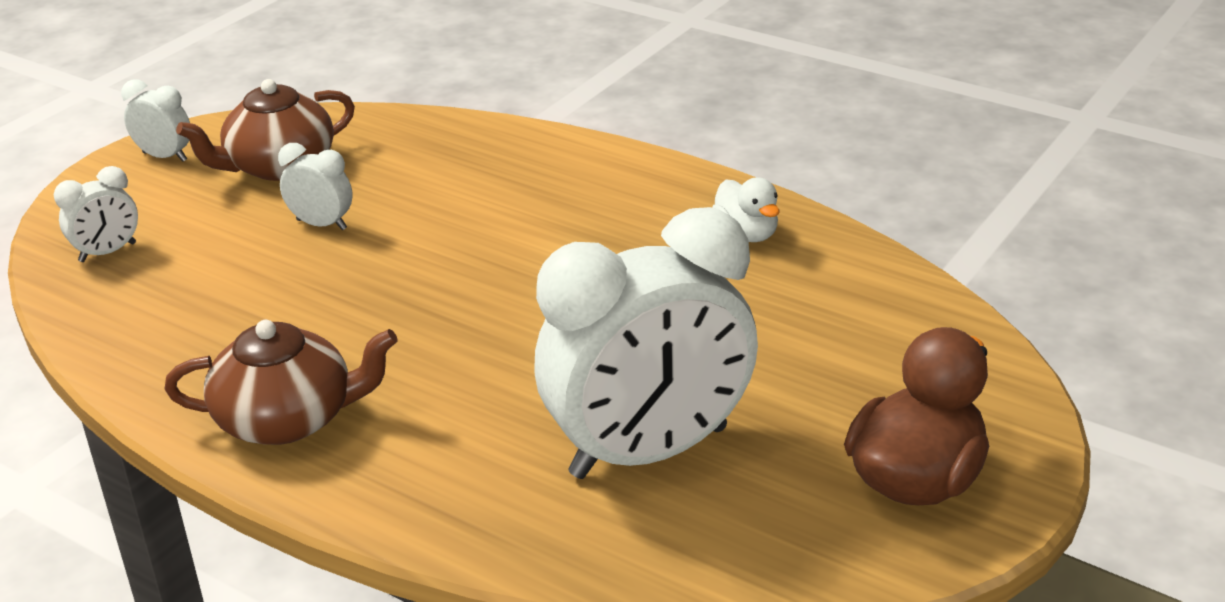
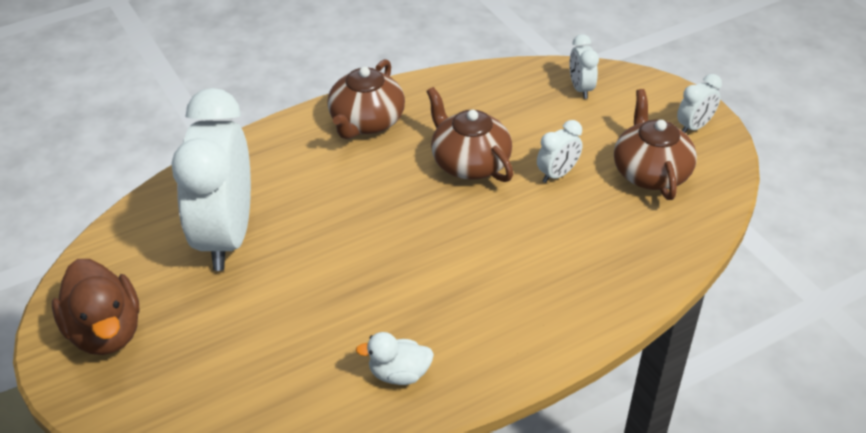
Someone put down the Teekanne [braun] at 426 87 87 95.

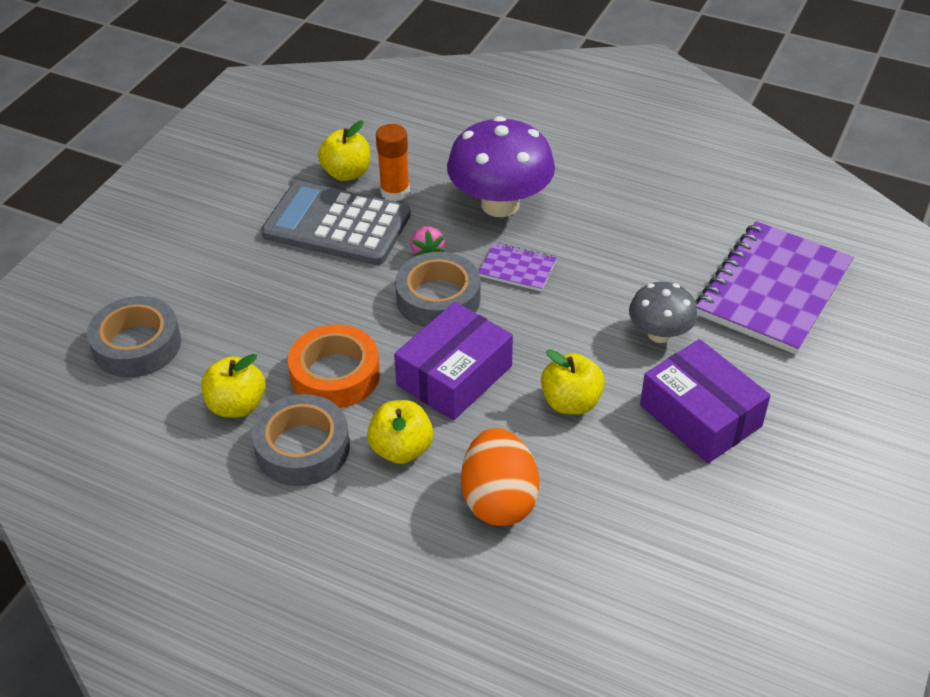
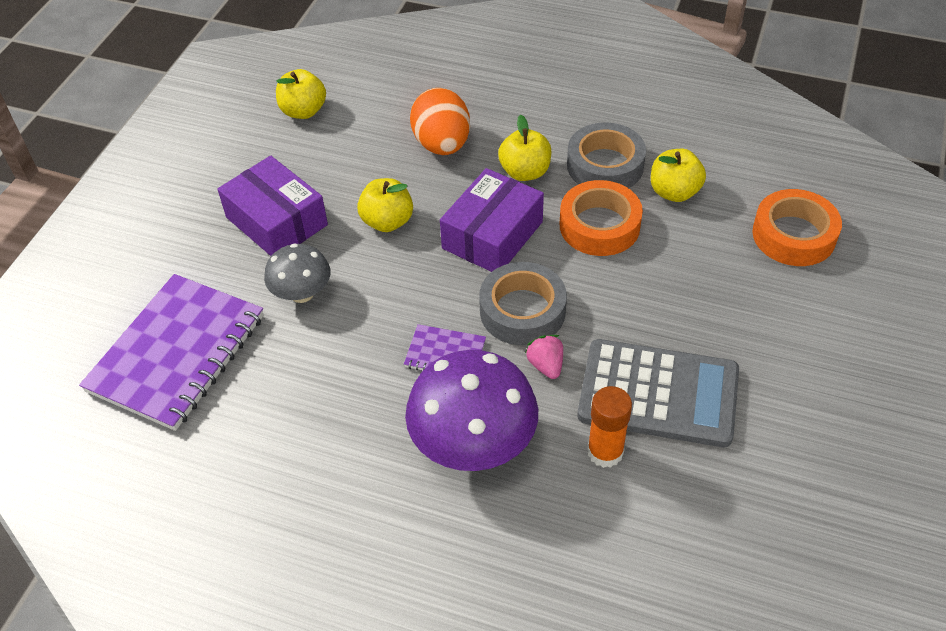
Someone carried the Apfel [gelb] from 318 121 52 60 to 276 69 50 50. Someone repainted the Klebeband [grau] at 87 296 94 82, which became the Klebeband [orange] at 752 189 90 77.

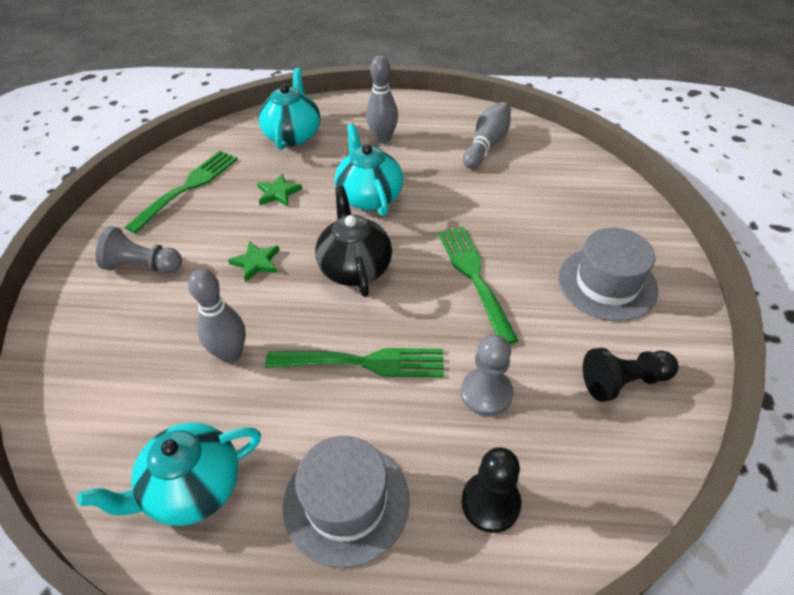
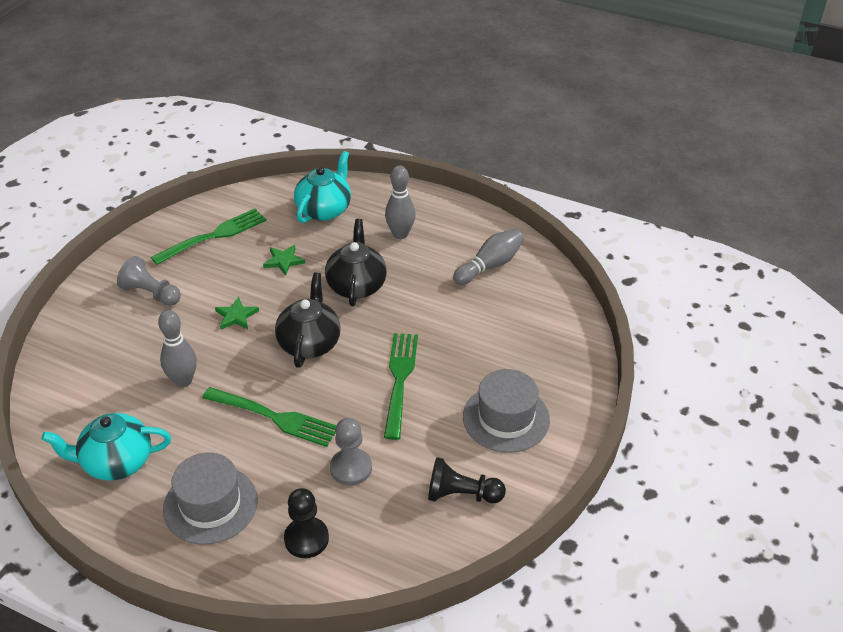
Someone repainted the Teekanne [türkis] at 335 124 68 92, which became the Teekanne [schwarz] at 325 219 62 87.

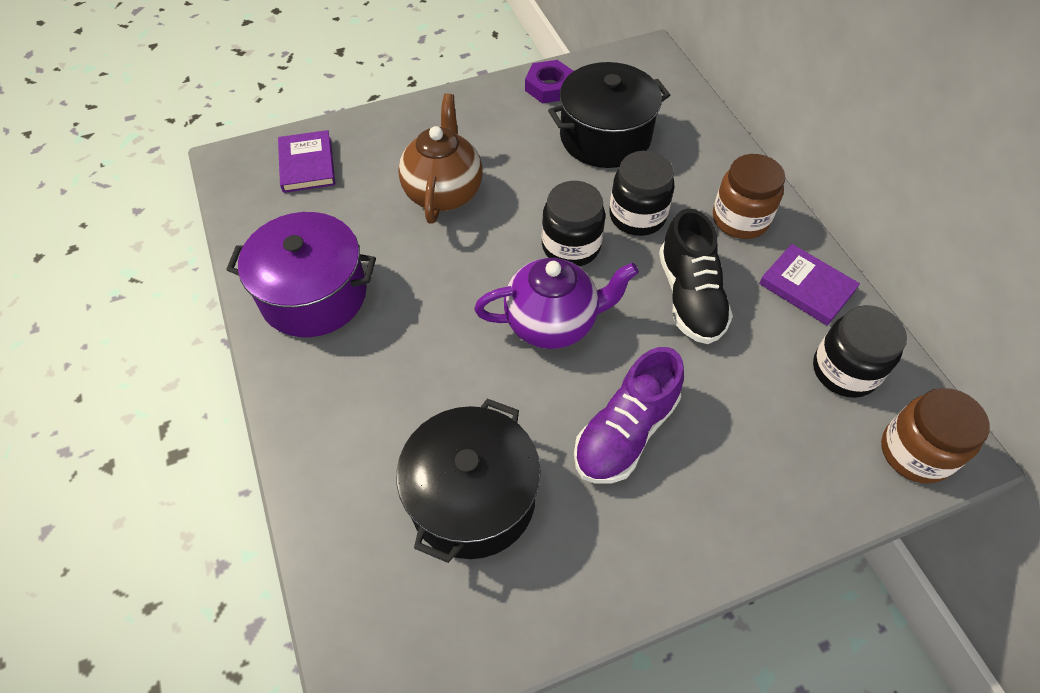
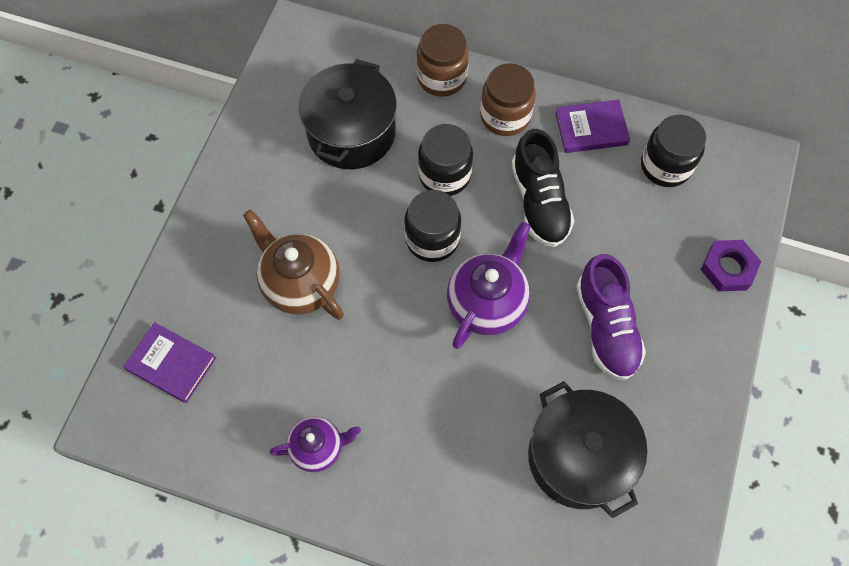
Someone swapped the Kochtopf [lila] at 226 212 150 125 for the Teekanne [lila] at 269 417 92 55. Someone carried the Einmachglas [braun] from 881 388 109 95 to 416 24 53 73. Someone rotated the Schuh [schwarz] at 659 208 74 136 by 45 degrees clockwise. Someone carried the Sechskantmutter [lila] from 525 60 48 43 to 701 240 60 52.

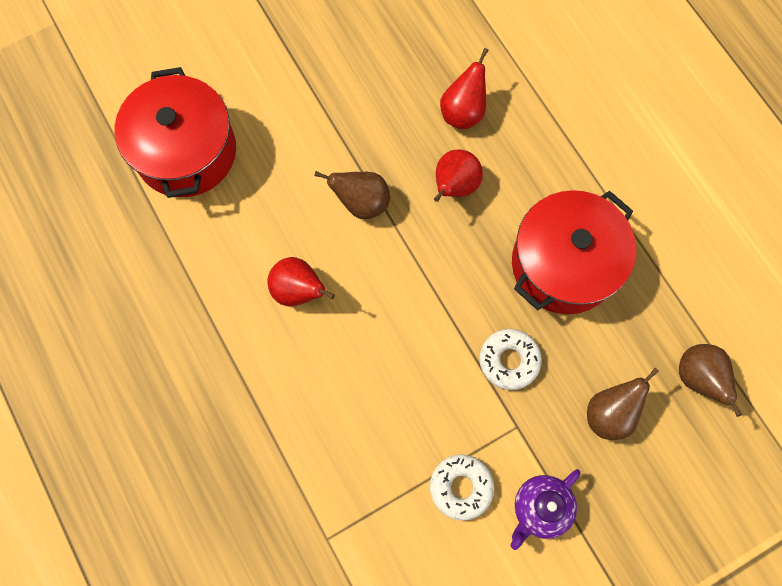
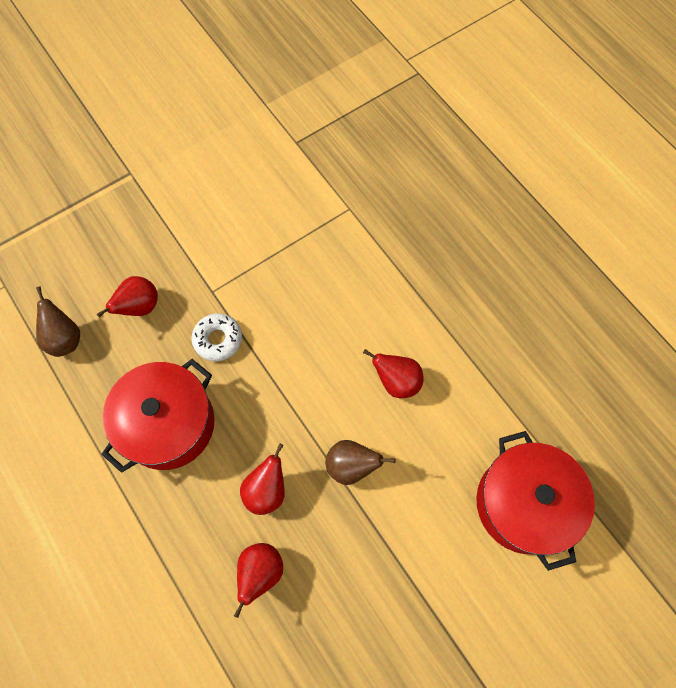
Someone repainted the Birne [braun] at 587 368 72 72, which became the Birne [rot] at 97 276 61 42. Someone took away the Donut [weiß] at 430 454 64 67. Someone took away the Teekanne [lila] at 510 469 71 81.

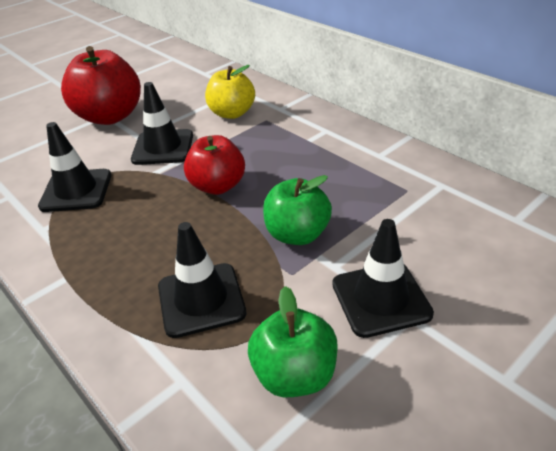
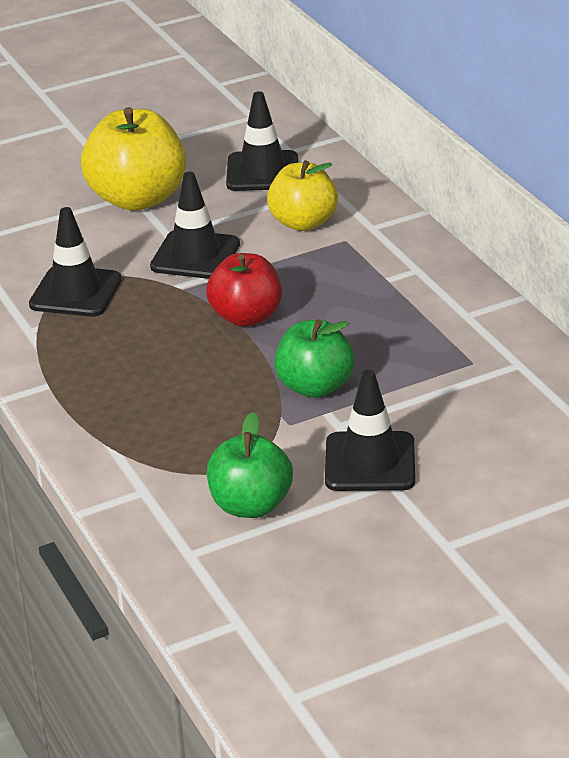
Someone repainted the Apfel [rot] at 61 46 80 79, which became the Apfel [gelb] at 81 107 105 104. Someone carried the Leitkegel [schwarz] from 158 222 89 116 to 226 91 72 100.

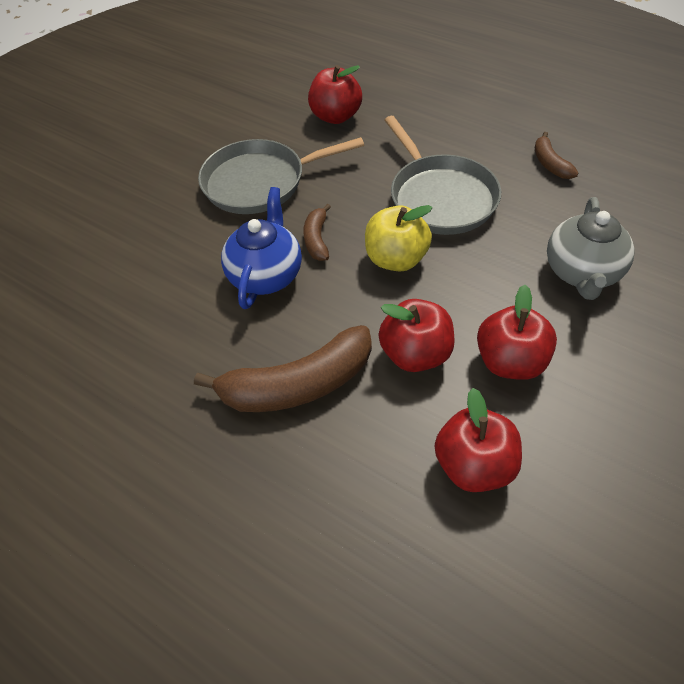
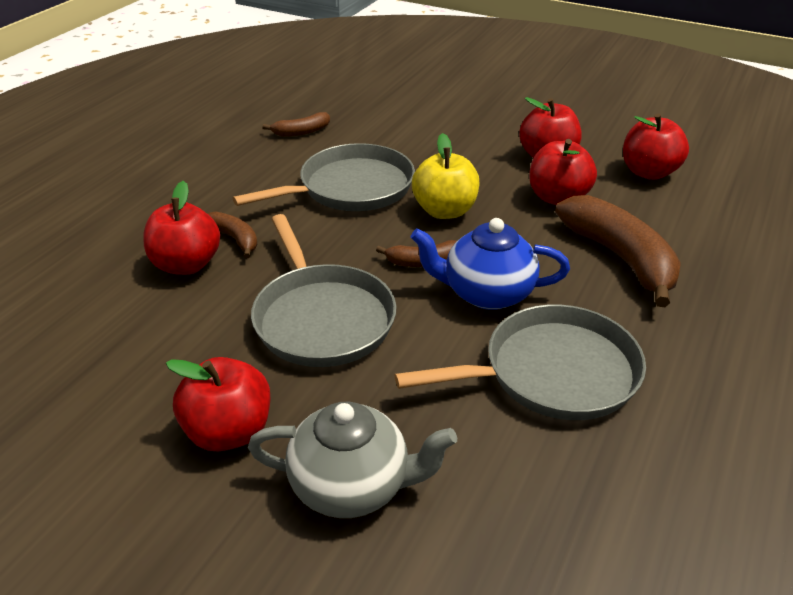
Someone put down the Apfel [rot] at 166 357 105 94. Someone put down the Banane [braun] at 208 211 49 47. Someone carried the Teekanne [grau] from 547 197 88 103 to 248 402 209 116. Someone put down the Pfanne [grau] at 395 304 251 116.

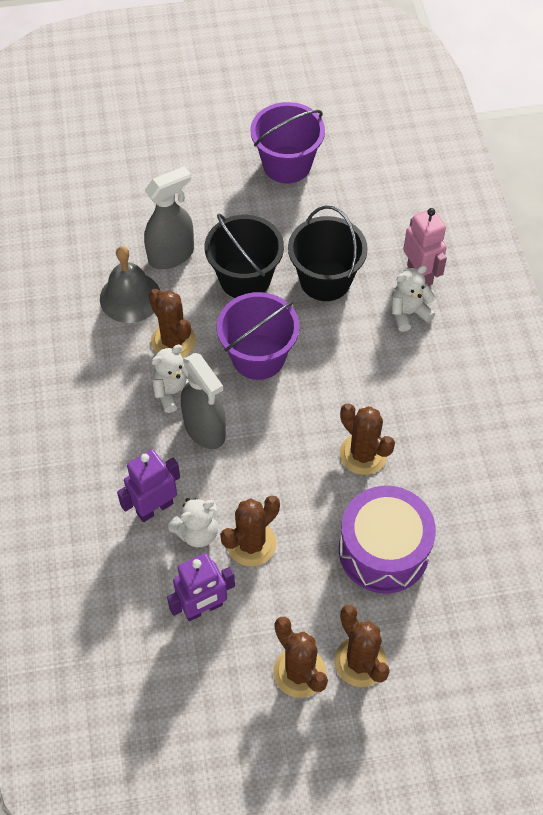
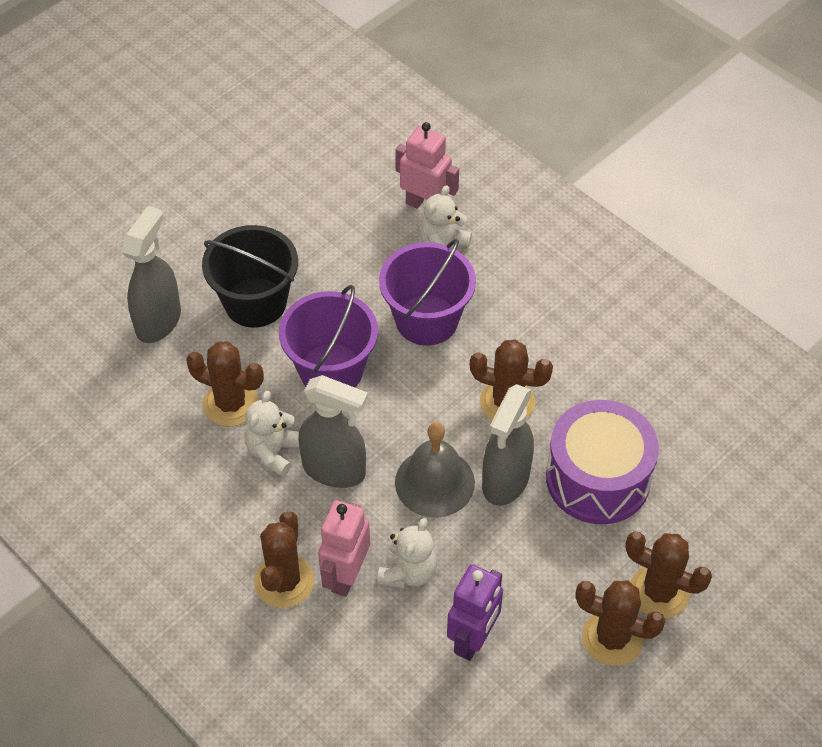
Someone carried the Kaktus [braun] from 220 495 60 71 to 254 511 60 97. Someone repainted the Roboter [lila] at 117 449 63 73, which became the Roboter [rosa] at 318 500 52 97. Someone carried the Eimer [lila] from 251 102 74 81 to 379 239 97 107. Someone carried the Glocke [grau] from 100 246 60 77 to 395 422 80 96. Someone put down the Sprühflasche [grau] at 482 384 52 122. Someone took away the Eimer [schwarz] at 288 206 80 95.

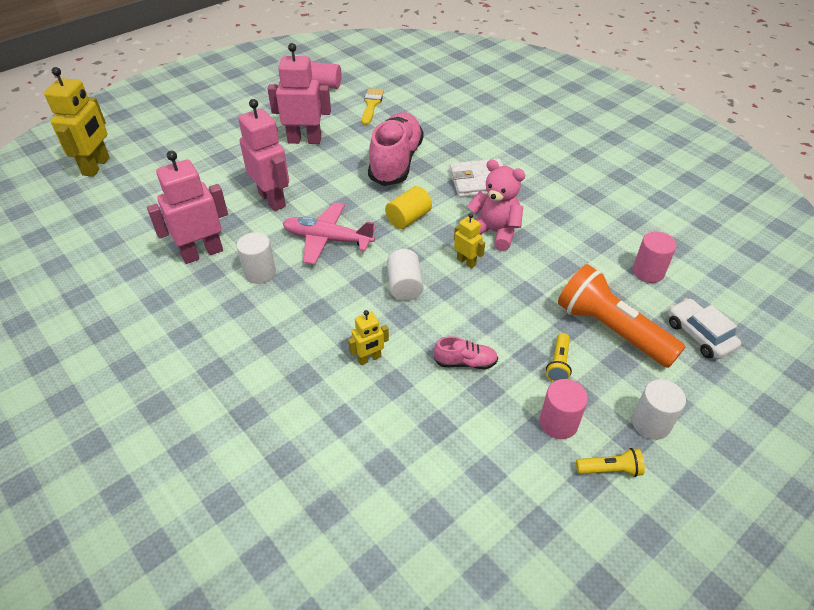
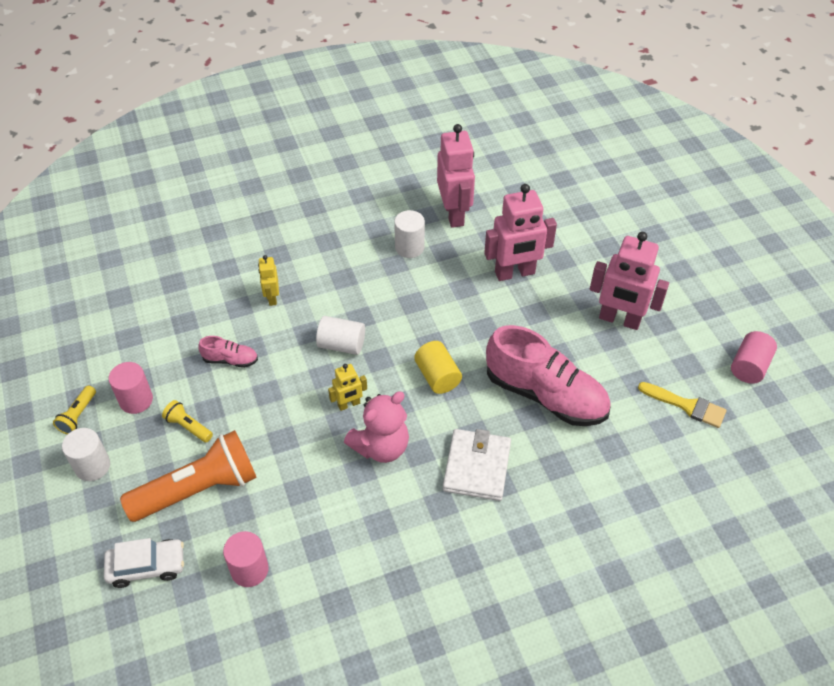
Someone rotated the Schuh [rosa] at 434 336 64 33 by 105 degrees counterclockwise. Someone rotated the Roboter [rosa] at 268 43 63 101 by 90 degrees clockwise. Someone took away the Roboter [gelb] at 44 67 65 110. Someone took away the Flugzeug [rosa] at 282 202 94 63.

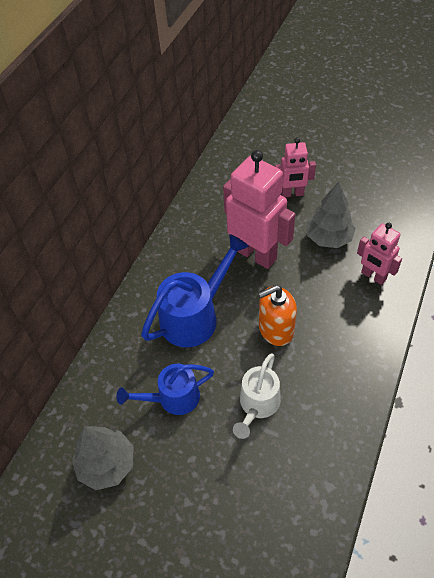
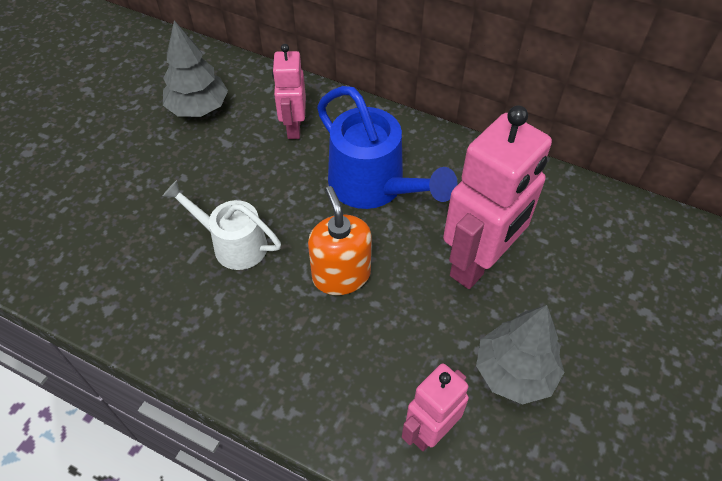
Someone carried the Roboter [rosa] from 275 138 41 59 to 272 44 34 95. Someone took away the Gießkanne [blau] at 117 364 97 51.

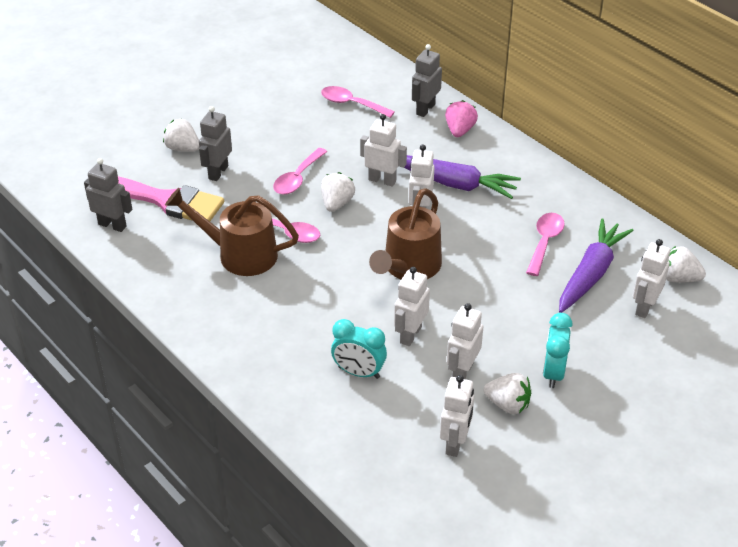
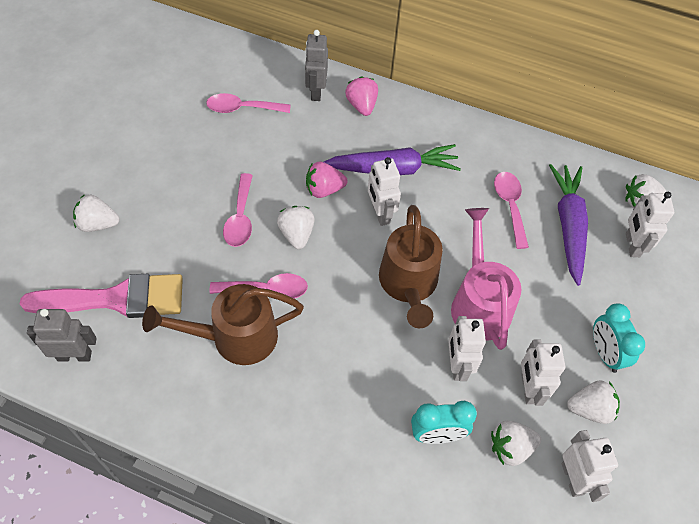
Someone swapped the Roboter [weiß] at 360 114 47 73 for the Erdbeere [rosa] at 306 161 42 37. Someone put down the Gießkanne [rosa] at 451 208 71 142. Someone put down the Erdbeere [weiß] at 491 421 50 45. Someone took away the Roboter [grau] at 199 106 33 75.

